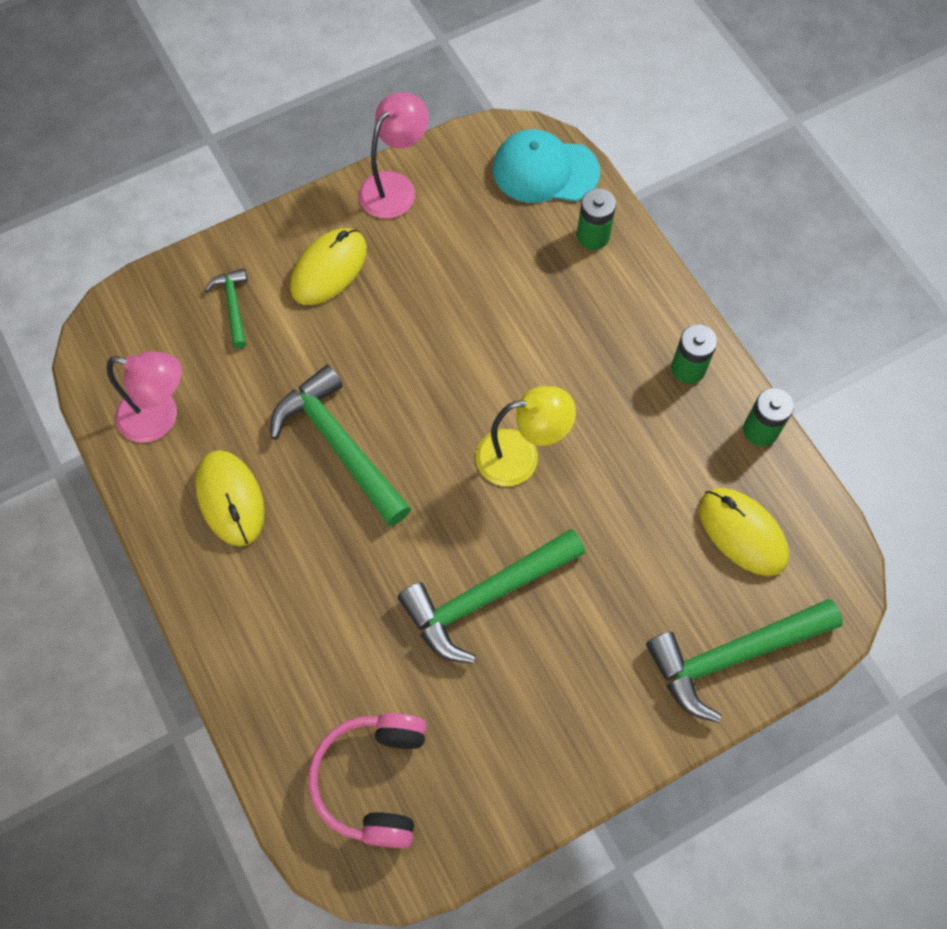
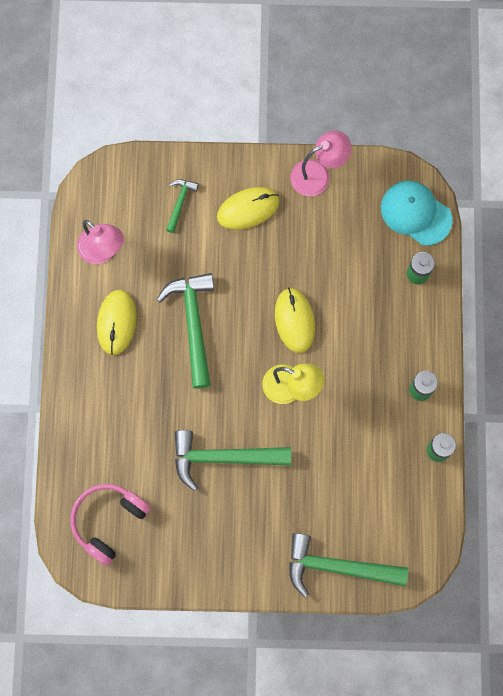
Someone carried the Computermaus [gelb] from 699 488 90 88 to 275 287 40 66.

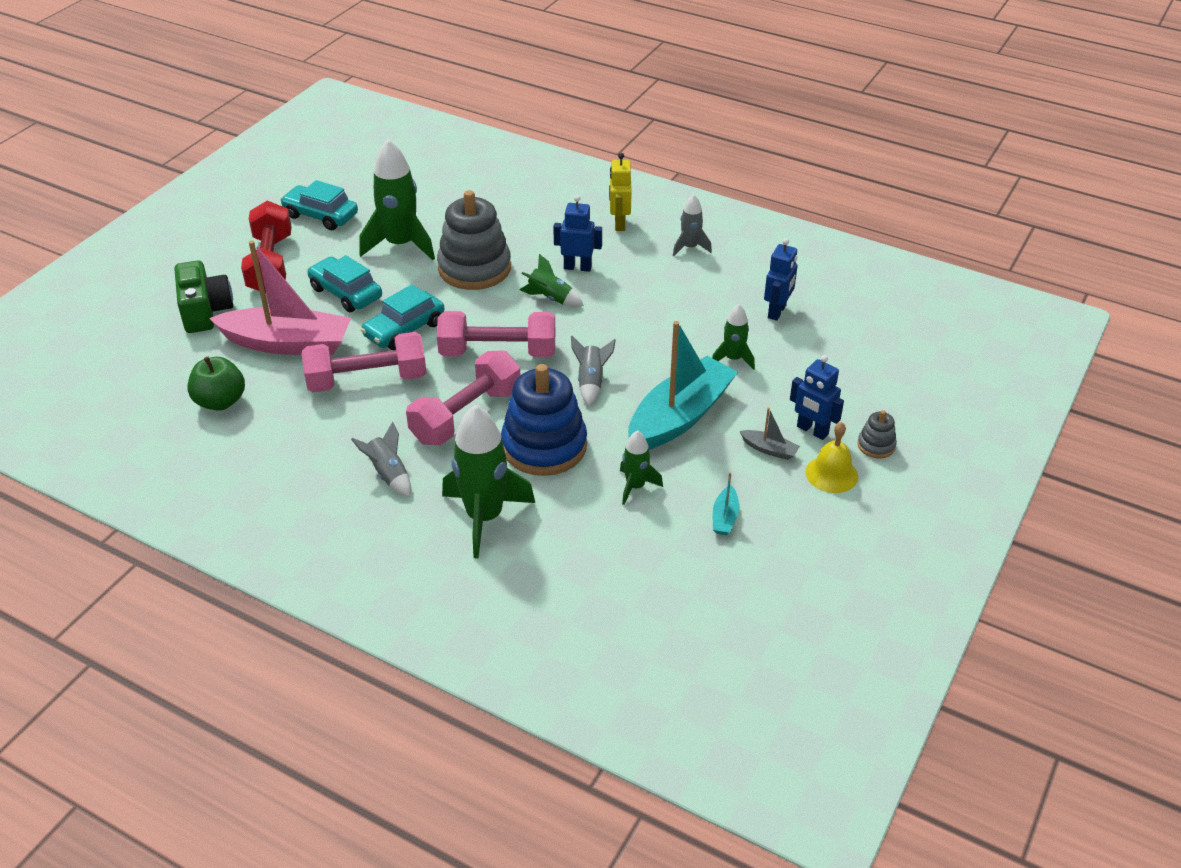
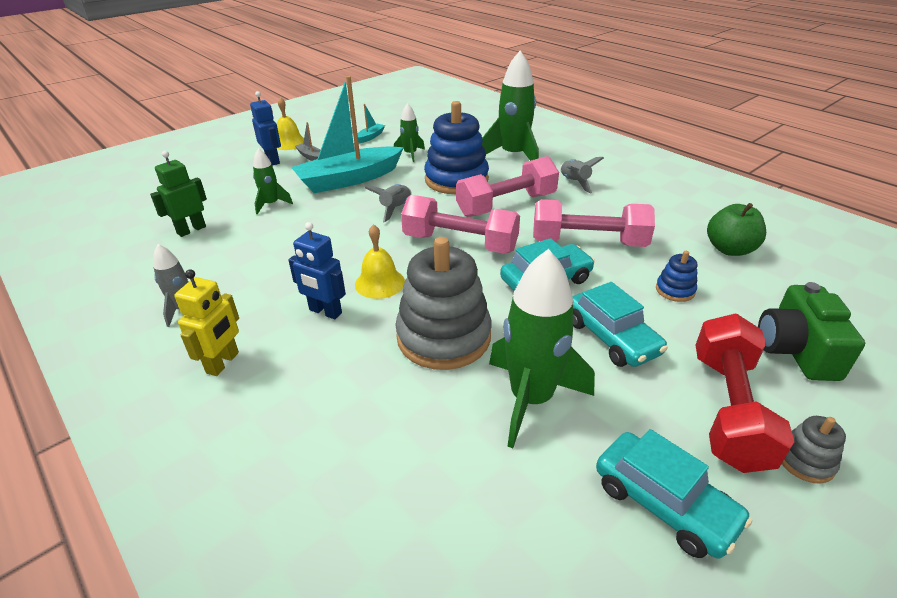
Someone repainted the Roboter [blau] at 764 238 34 83, which became the Roboter [grün] at 150 151 57 86. Someone swapped the Rakete [grün] at 519 254 65 53 for the Glocke [gelb] at 355 224 50 75. Someone swapped the Boot [rosa] at 209 240 142 115 for the Stapelspielzeug [blau] at 656 251 42 51. Someone carried the Stapelspielzeug [grau] from 857 410 40 48 to 782 416 64 67.

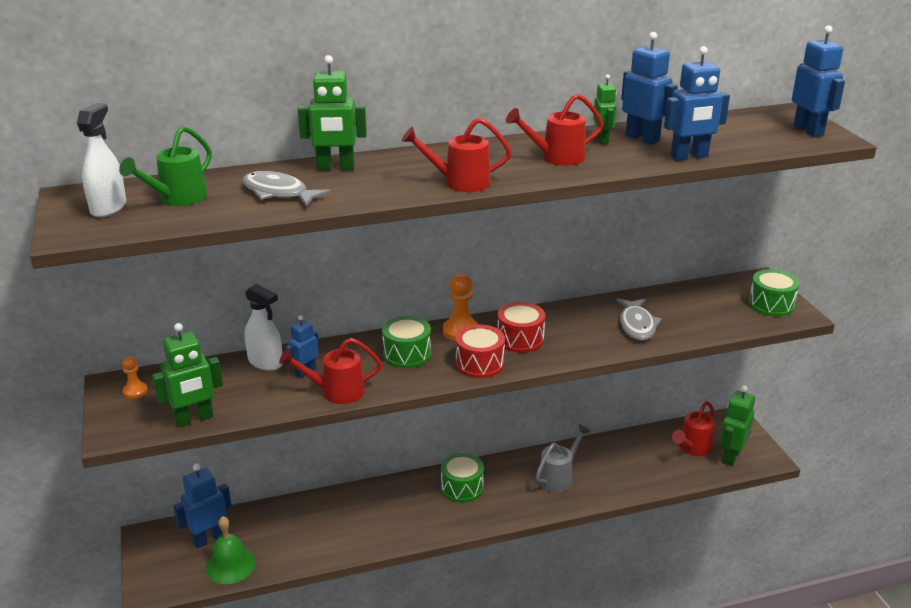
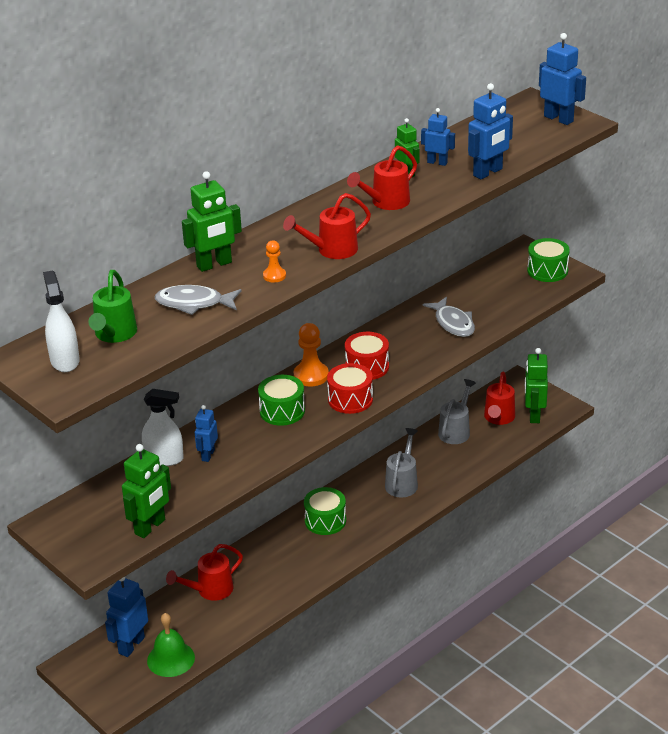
Someone carried the Gießkanne [rot] from 279 338 103 66 to 166 544 77 57. Someone carried the Bauer [orange] from 122 356 25 43 to 263 240 23 42. Someone scaled the Roboter [blau] at 621 32 57 113 by 0.63. Someone put down the Gießkanne [grau] at 438 379 38 65.

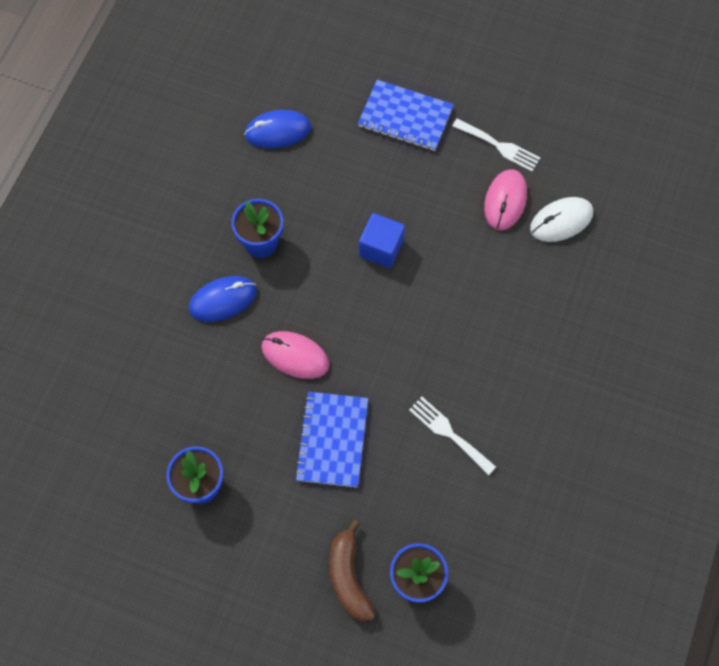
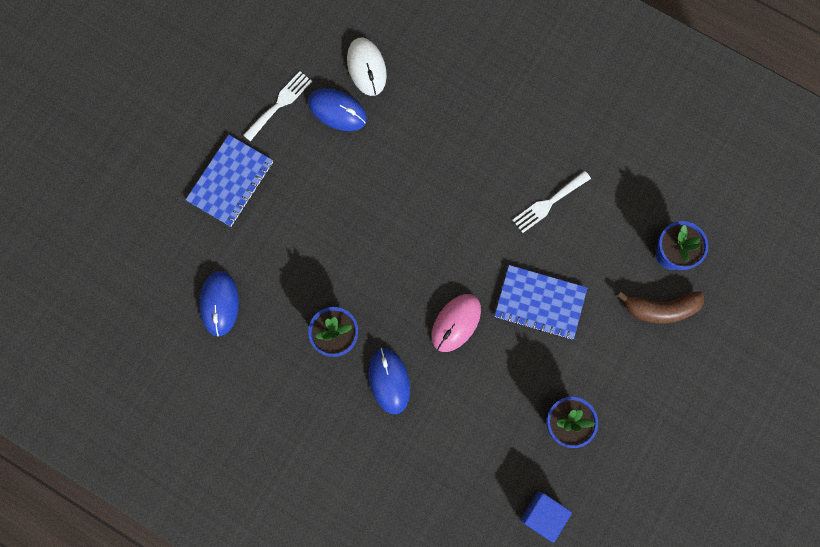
Someone repainted the Computermaus [rosa] at 484 169 43 61, which became the Computermaus [blau] at 308 88 59 43. Someone carried the Kubus [blau] from 359 213 46 55 to 520 492 52 50.

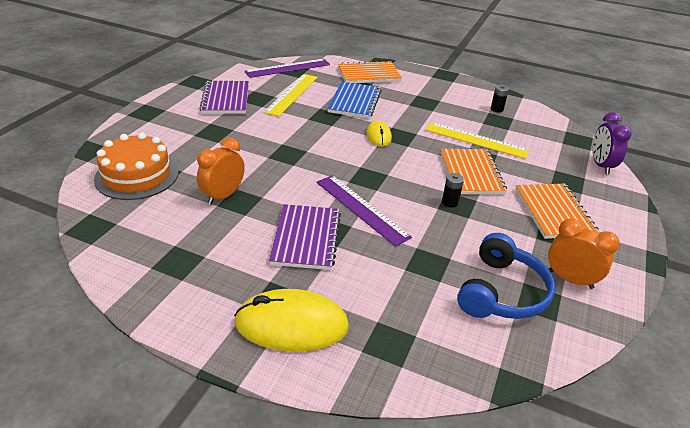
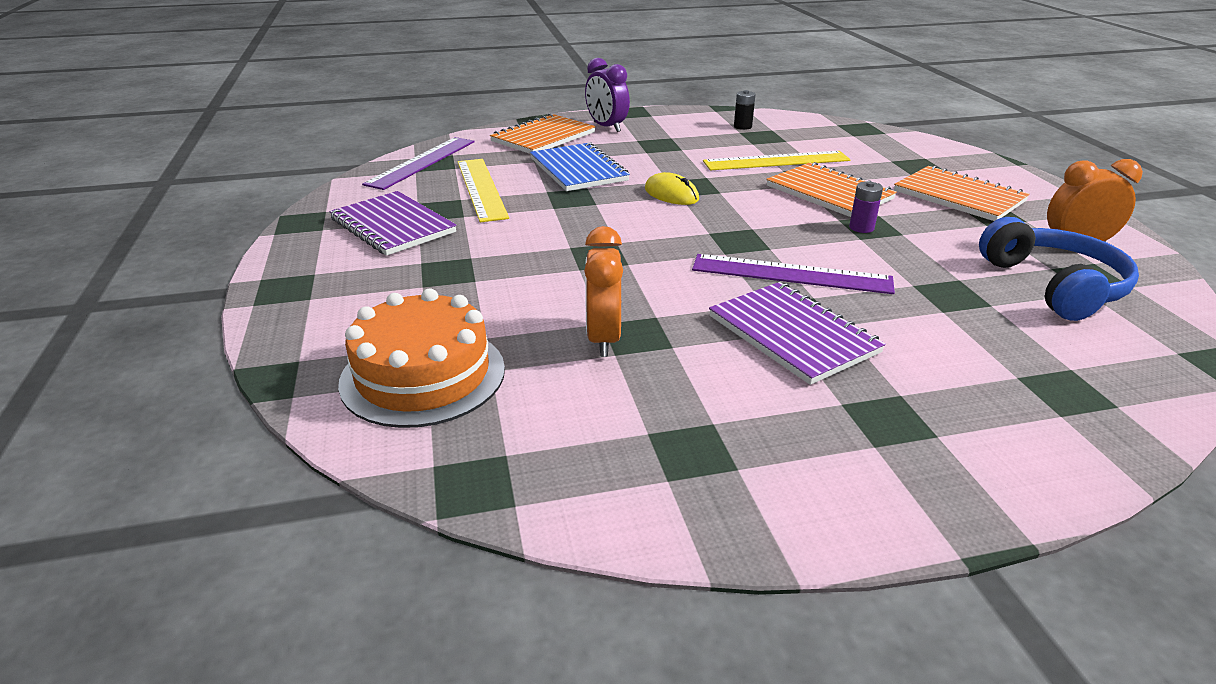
Someone carried the Wecker [lila] from 593 112 39 62 to 585 58 45 74. Someone repainted the Batterie [schwarz] at 442 173 22 35, which became the Batterie [lila] at 849 182 34 51. Someone took away the Computermaus [gelb] at 234 289 115 63.

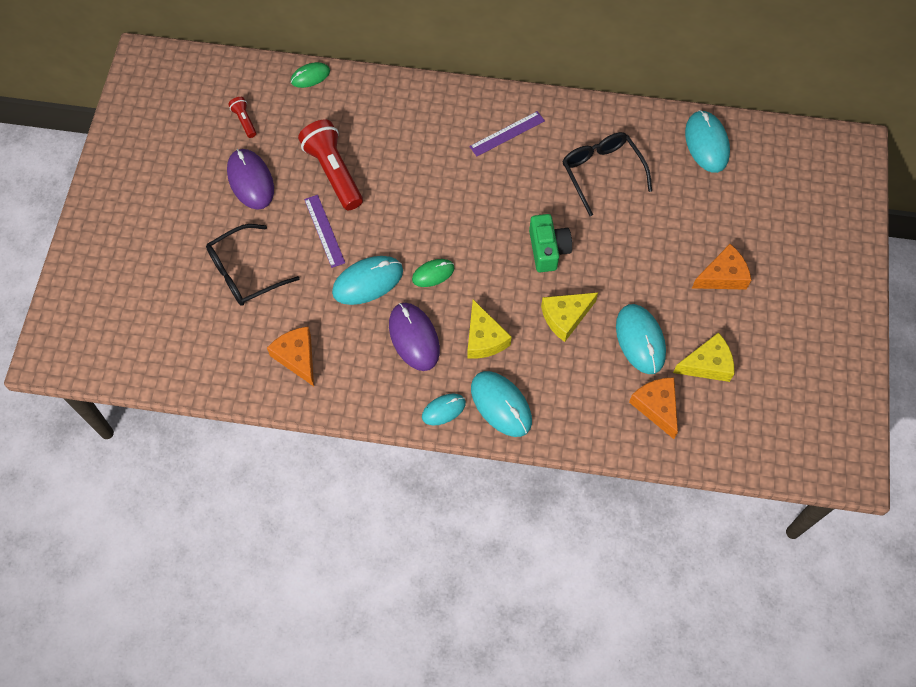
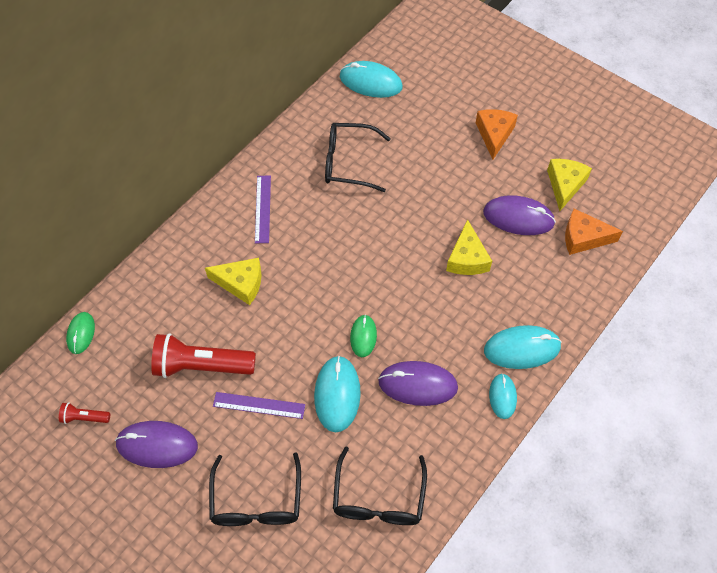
Someone carried the Käse [gelb] from 467 299 45 60 to 205 258 57 47. Someone swapped the Käse [orange] at 267 327 47 59 for the Brille [schwarz] at 333 447 94 78. Someone repainted the Computermaus [türkis] at 616 304 50 70, which became the Computermaus [lila] at 483 195 73 40. Someone took away the Kamera [grün] at 529 214 43 58.

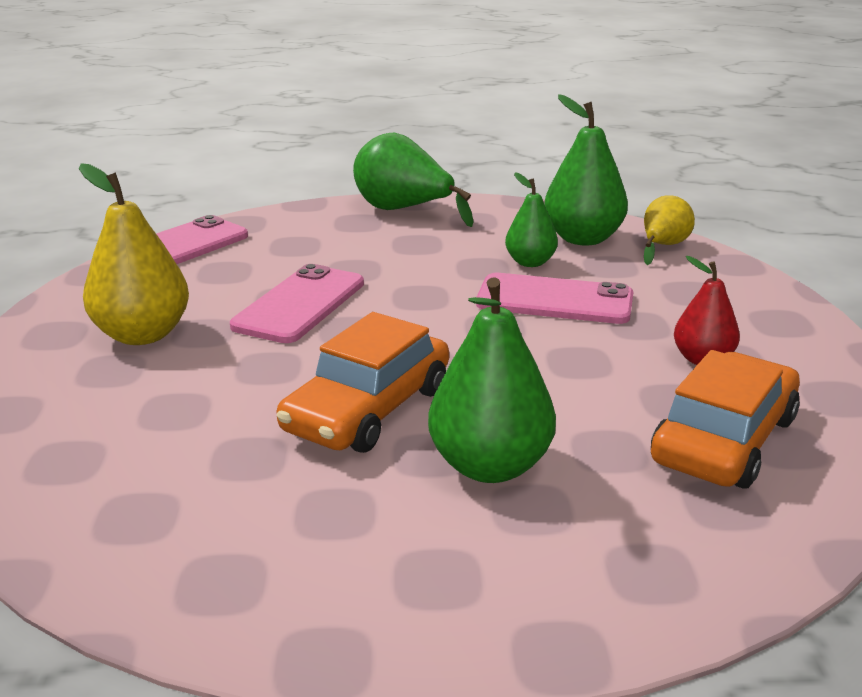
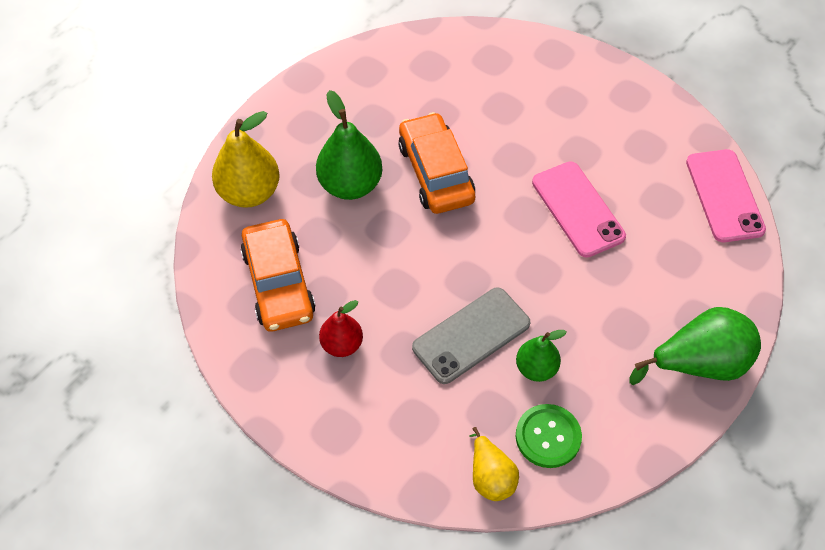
Someone carried the Birne [gelb] from 79 163 110 182 to 212 111 68 97. Someone repainted the Handy [rosa] at 476 273 157 51, which became the Handy [grau] at 412 288 119 96. Someone swapped the Birne [grün] at 544 94 84 152 for the Knopf [grün] at 516 404 66 64.

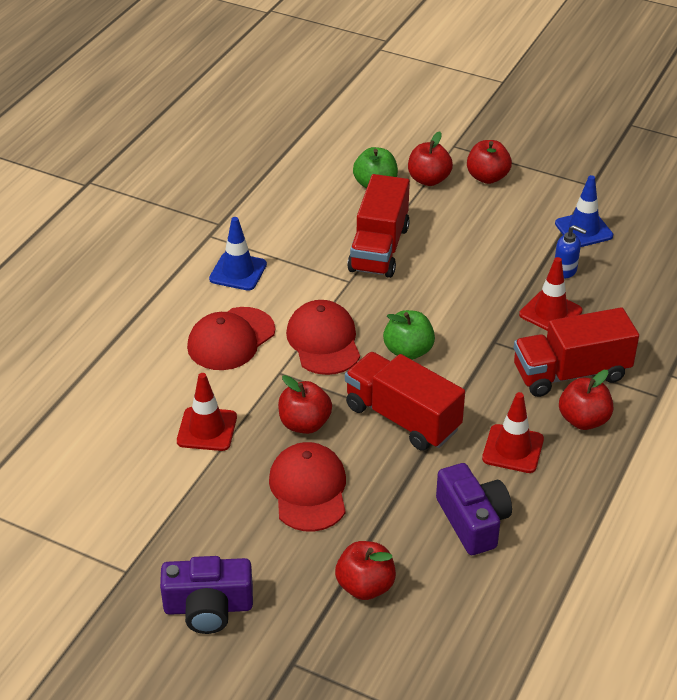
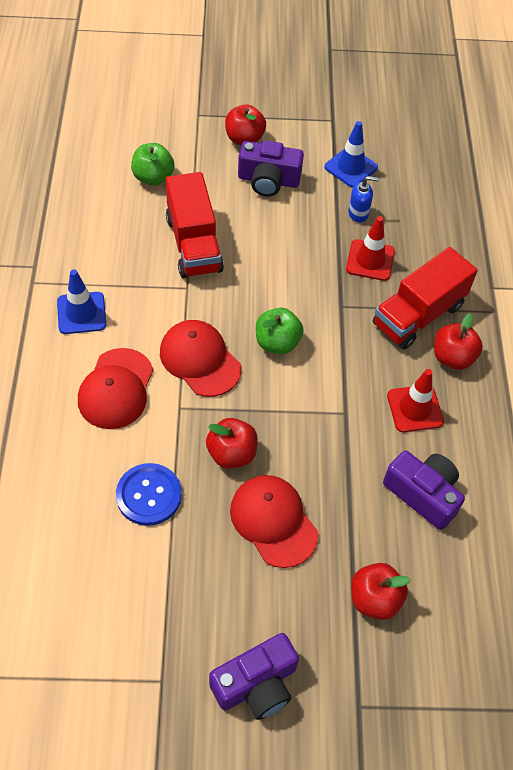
Someone swapped the Leitkegel [rot] at 177 373 60 78 for the Knopf [blau] at 116 463 66 63. Someone put down the Kamera [lila] at 238 140 66 57. Someone took away the Lastwagen [rot] at 345 352 120 99. Someone took away the Apfel [rot] at 408 131 45 55.

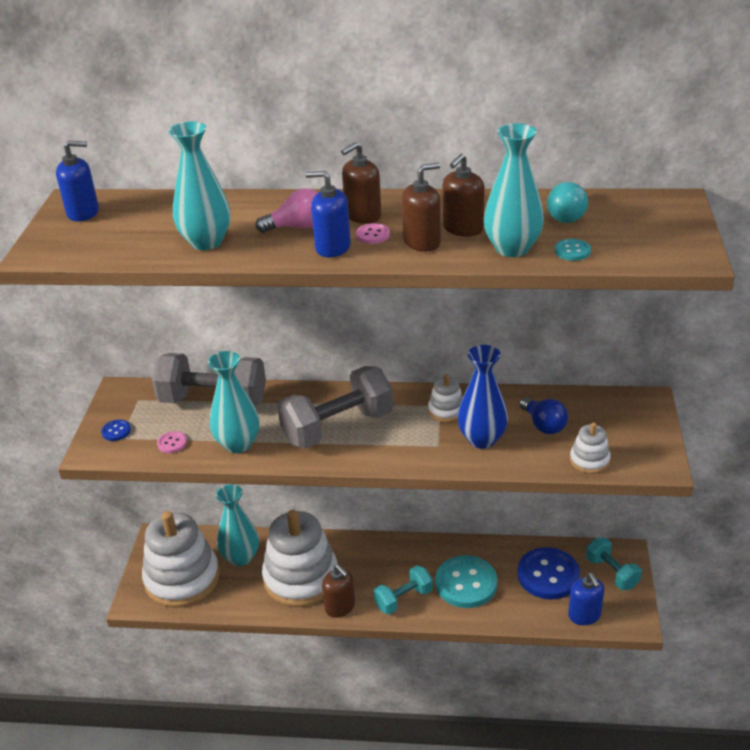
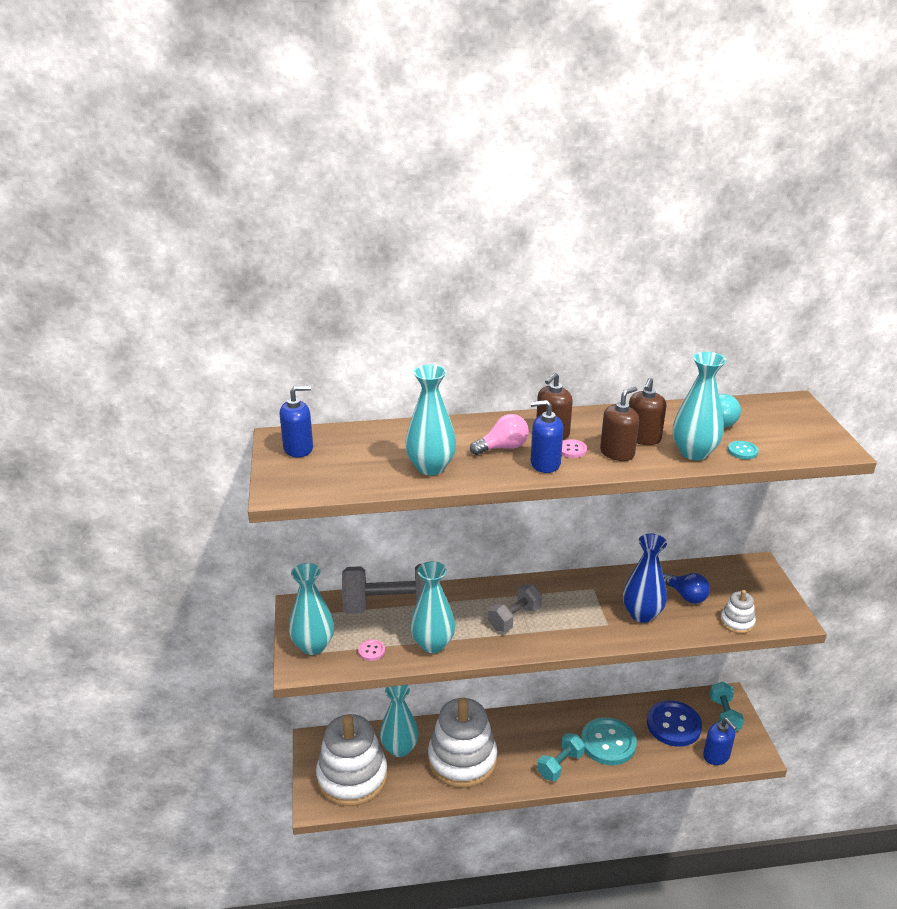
Someone swapped the Knopf [blau] at 101 420 30 21 for the Vase [türkis] at 289 563 45 92. Someone scaled the Hantel [grau] at 277 366 116 83 by 0.58. Someone rotated the Hantel [türkis] at 586 538 56 52 by 45 degrees clockwise. Someone took away the Seifenspender [braun] at 322 564 33 54. Someone took away the Stapelspielzeug [weiß] at 428 374 35 48.

